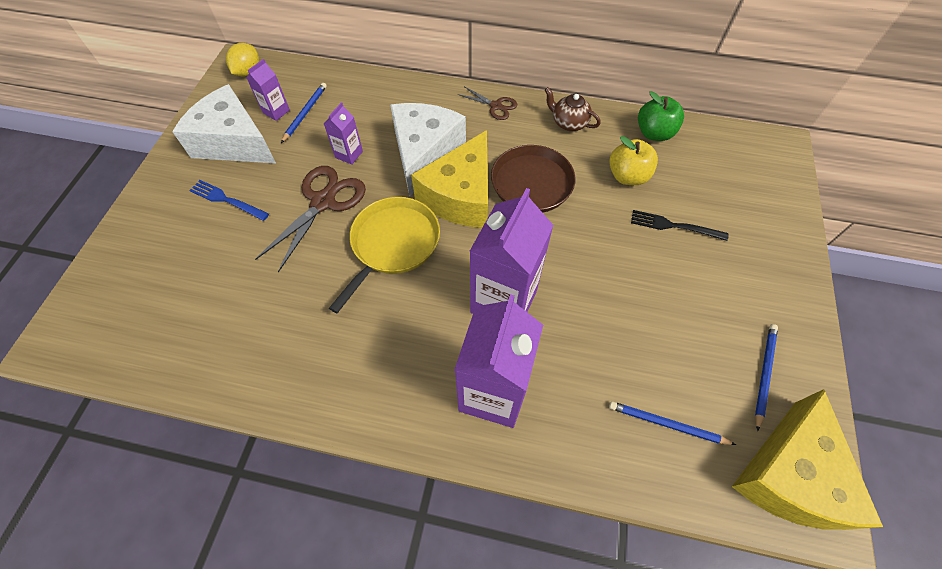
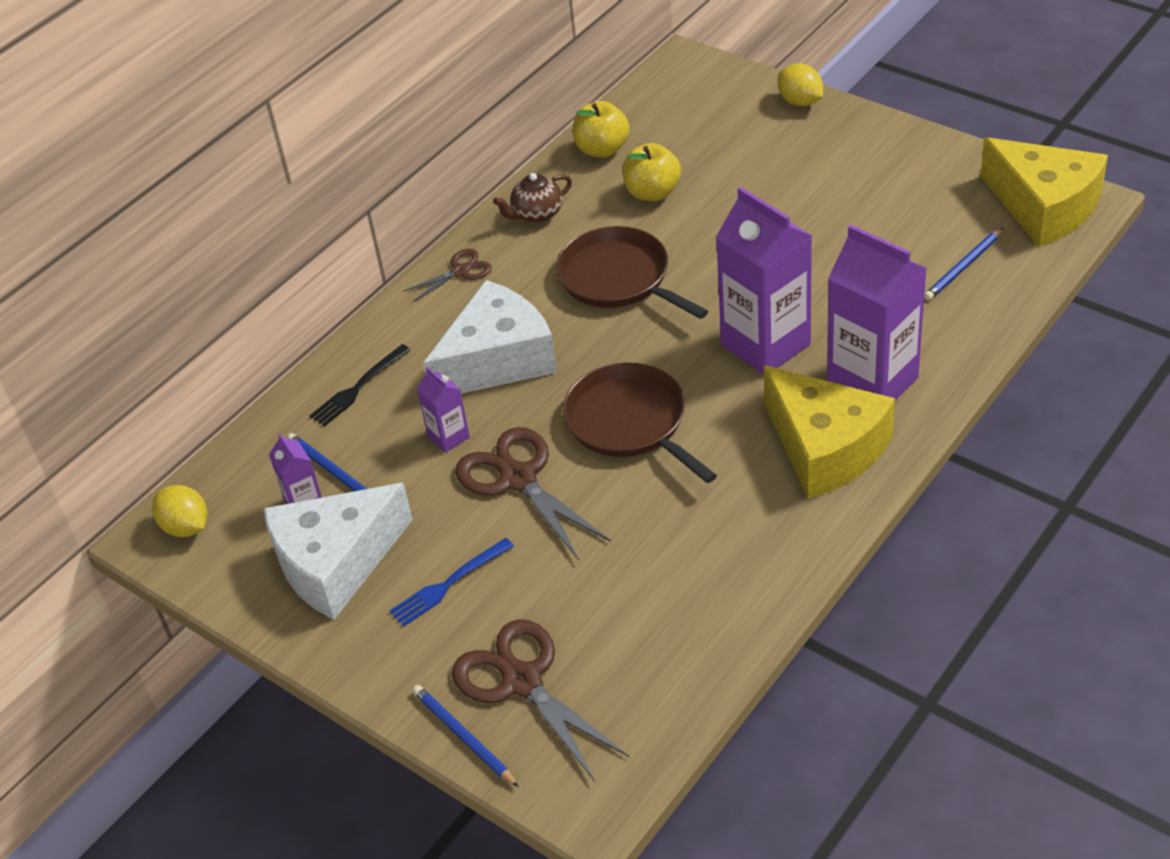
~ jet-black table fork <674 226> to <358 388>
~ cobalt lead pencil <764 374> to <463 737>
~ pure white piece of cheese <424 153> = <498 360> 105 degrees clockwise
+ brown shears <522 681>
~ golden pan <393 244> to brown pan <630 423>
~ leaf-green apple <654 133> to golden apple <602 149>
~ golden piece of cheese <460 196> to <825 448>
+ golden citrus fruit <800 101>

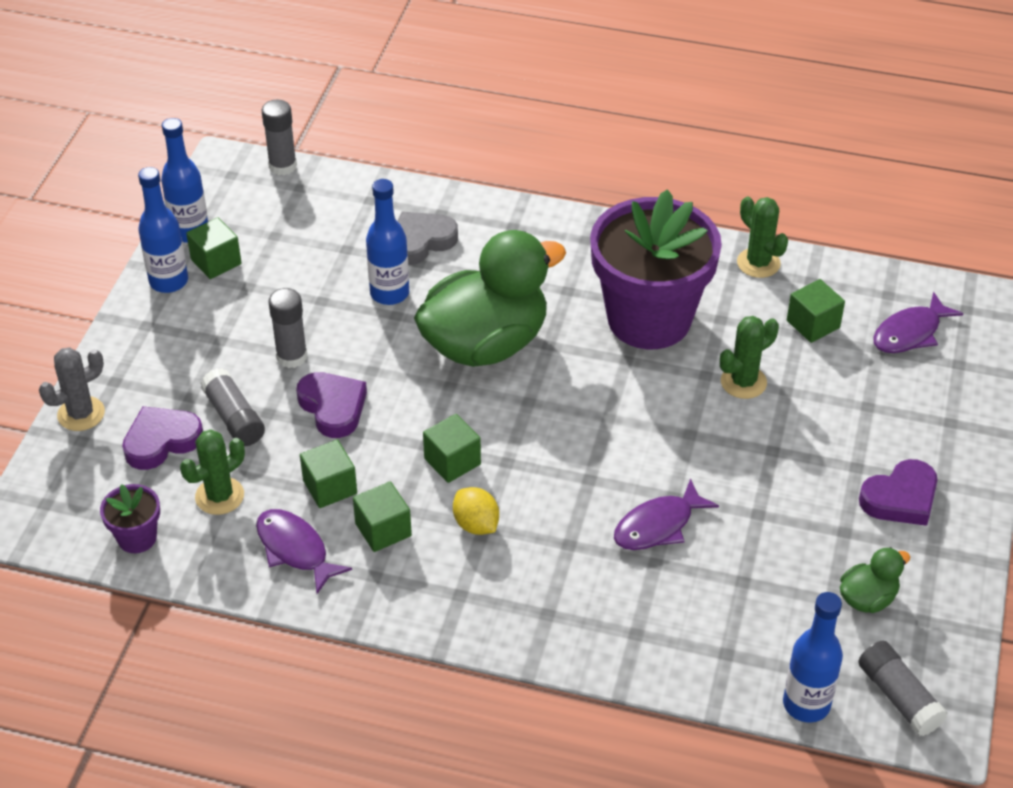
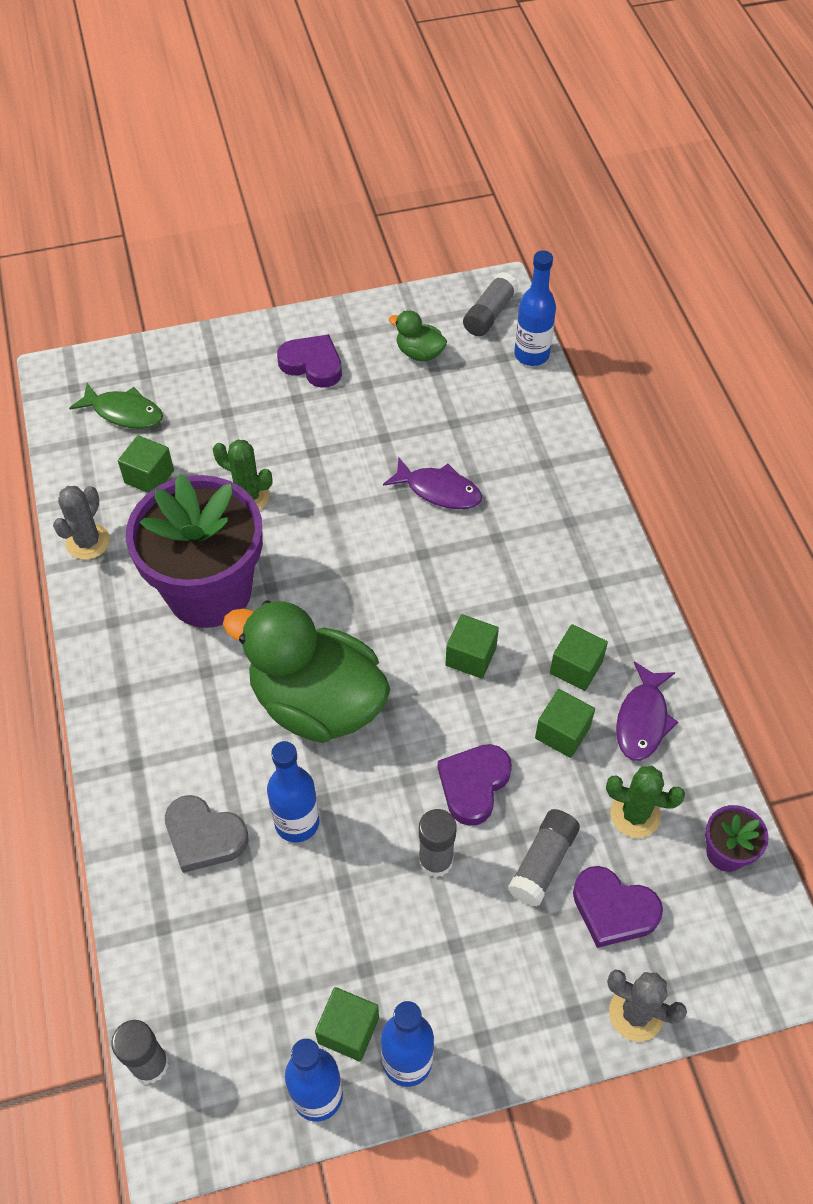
~ leaf-green cactus <758 263> to grey cactus <88 542>
~ violet fish figure <910 333> to leaf-green fish figure <124 412>
- golden citrus fruit <476 524>

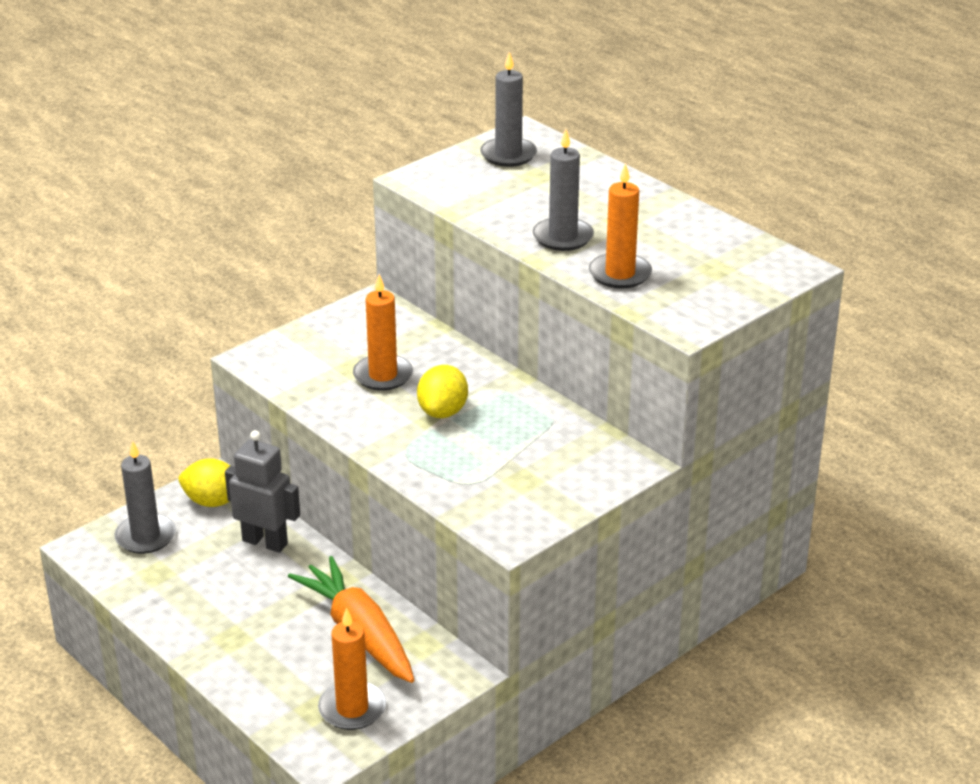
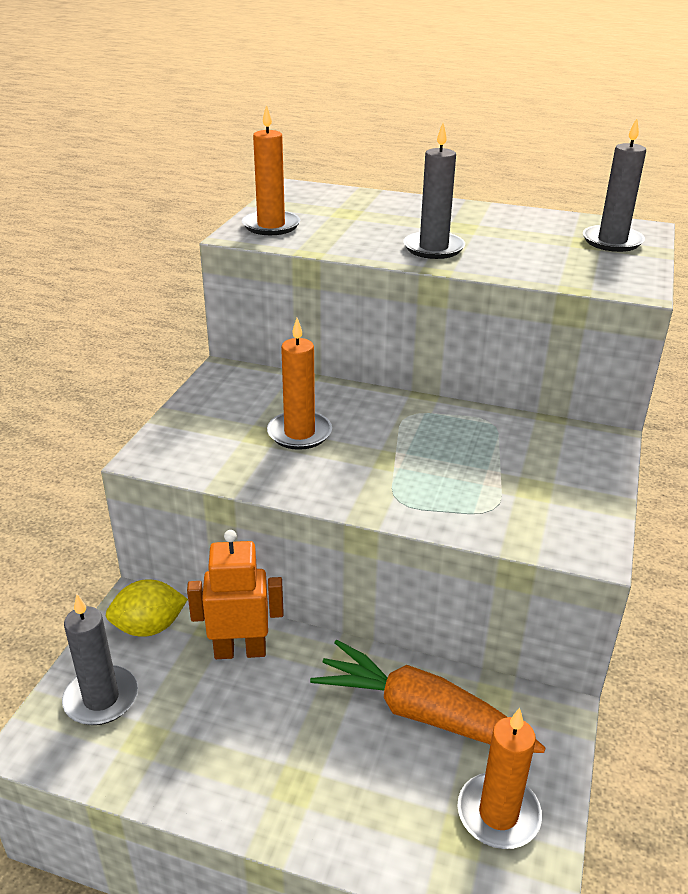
~ grey robot <265 542> to orange robot <240 650>
~ orange wax candle <620 274> to <271 226>
~ grey wax candle <508 155> to <612 241>
- golden citrus fruit <443 412>

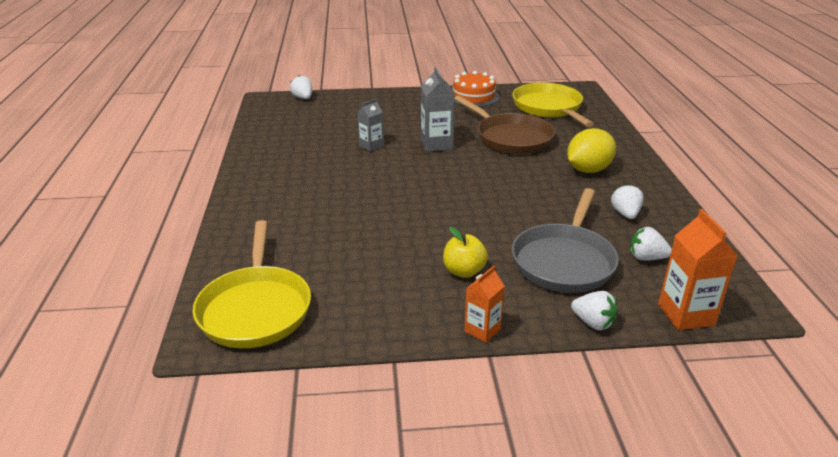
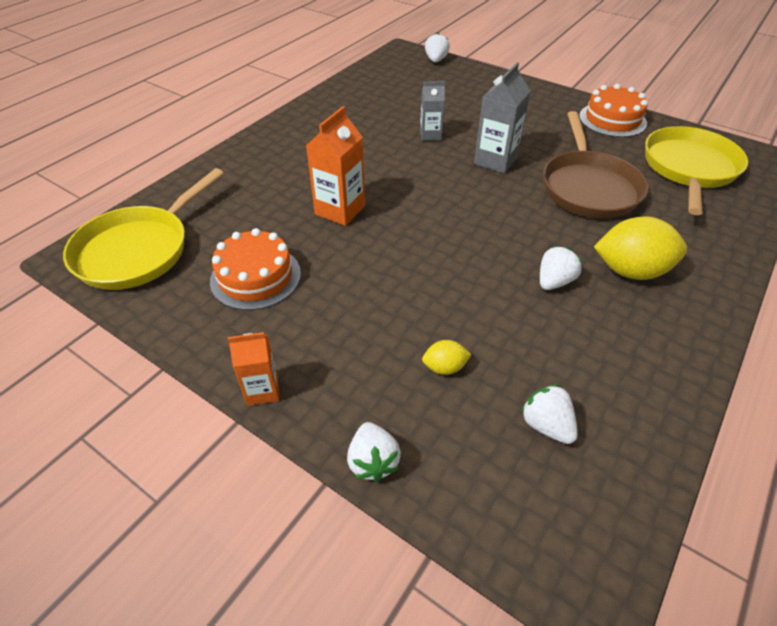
+ orange cake <255 277>
~ orange milk carton <686 314> to <340 210>
~ grey pan <564 261> to golden citrus fruit <444 367>
~ pure white toy strawberry <625 214> to <554 281>
- golden apple <464 271>

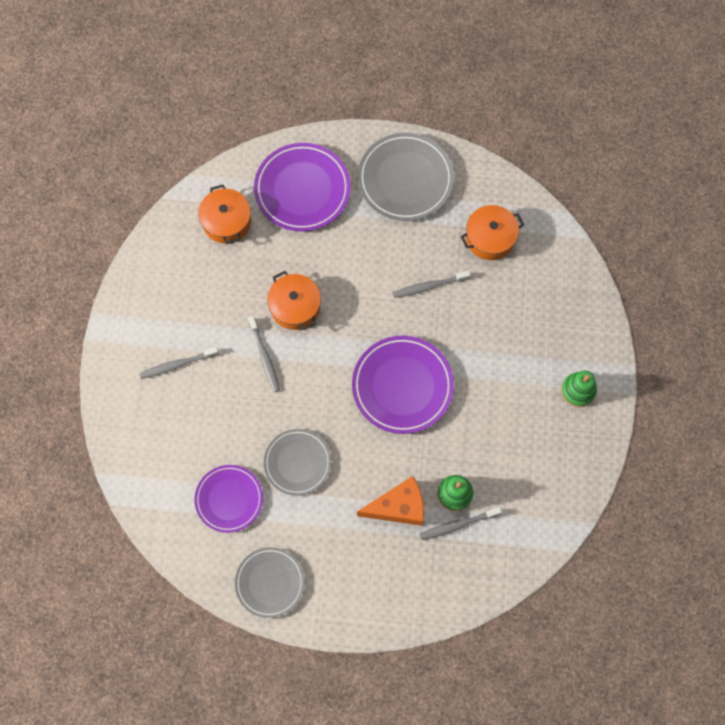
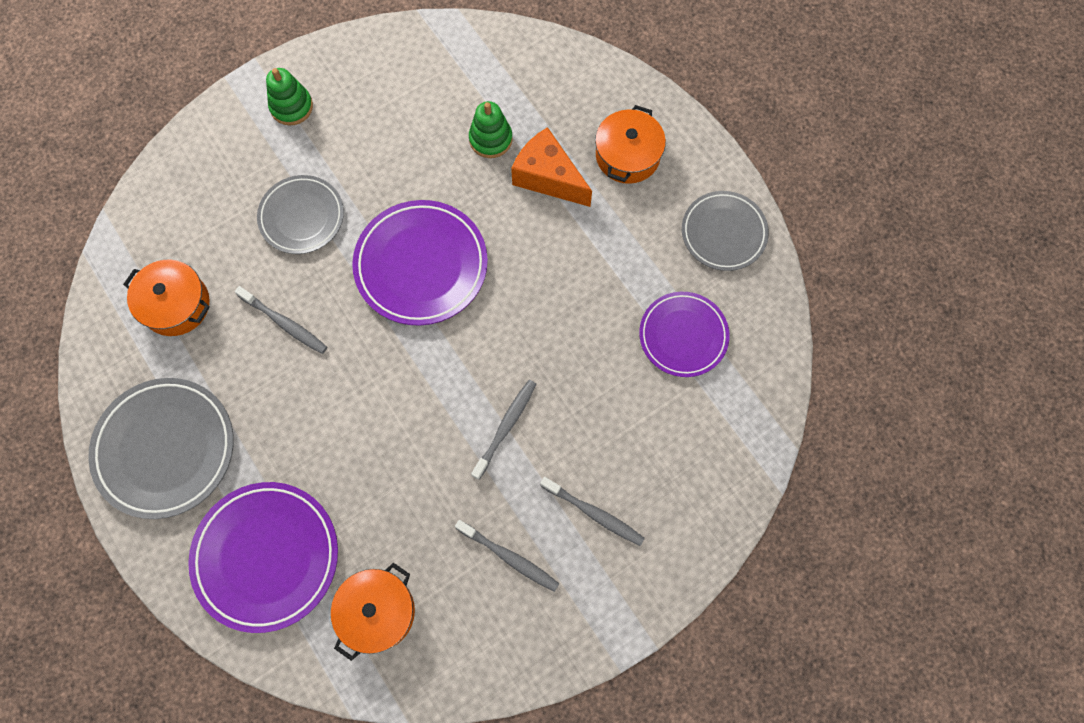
~ grey dinner plate <297 463> to <302 217>
~ grey toothbrush <458 524> to <509 557>
~ orange cooking pot <295 306> to <627 155>

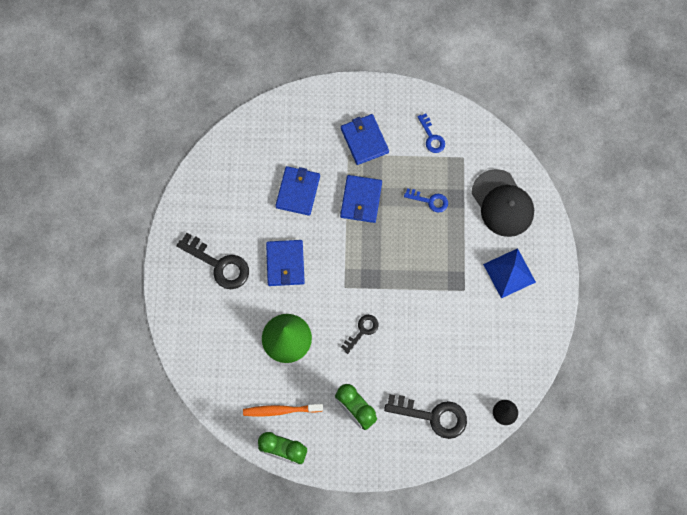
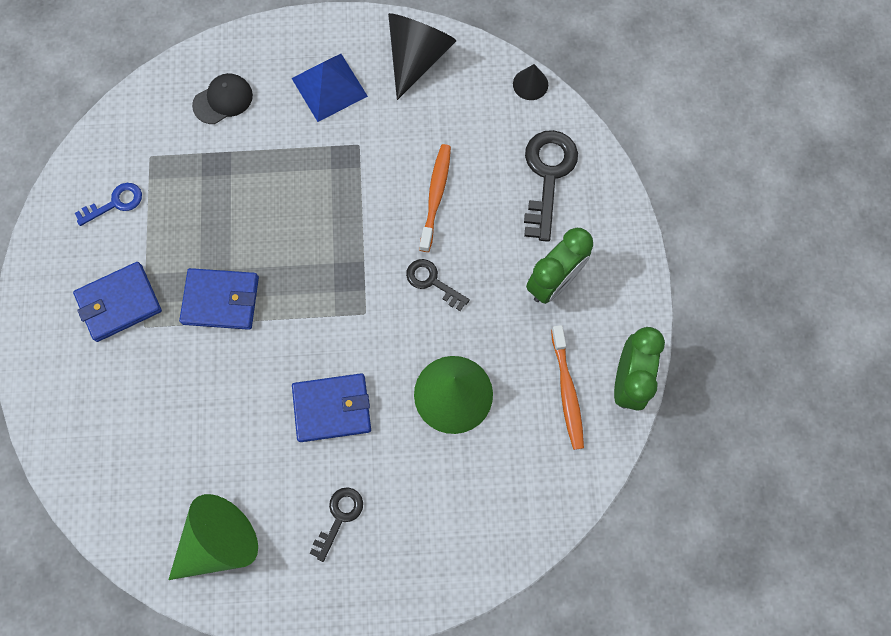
+ leaf-green solid cone <219 541>
~ jet-black baseball cap <502 203> = <223 100> x0.57
~ jet-black key <219 264> = <339 517> x0.57
+ jet-black solid cone <417 58>
+ orange toothbrush <435 196>
- cobalt card wallet <298 192>
- cobalt key <430 201>

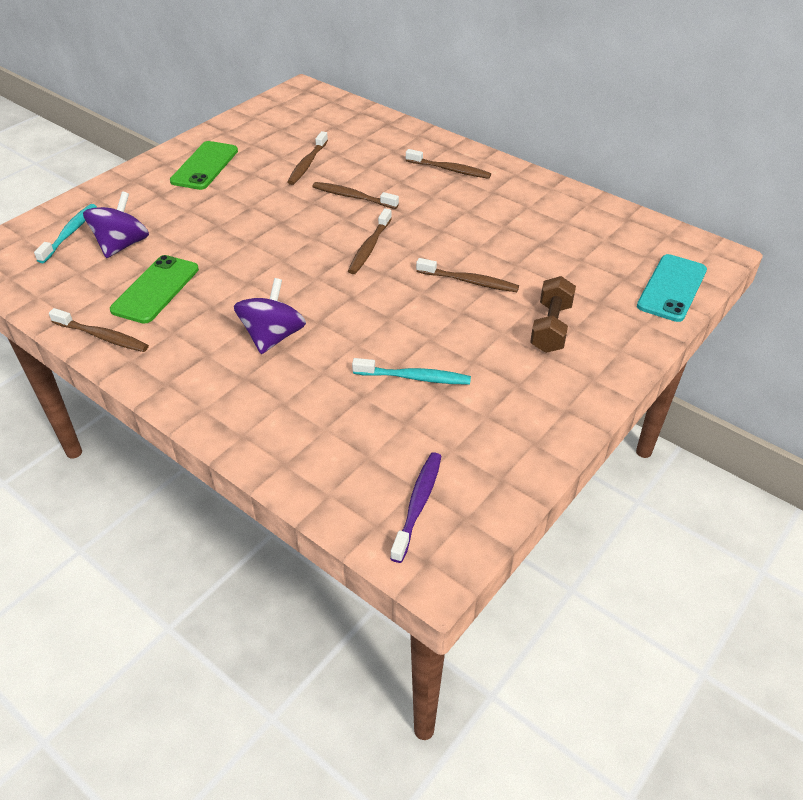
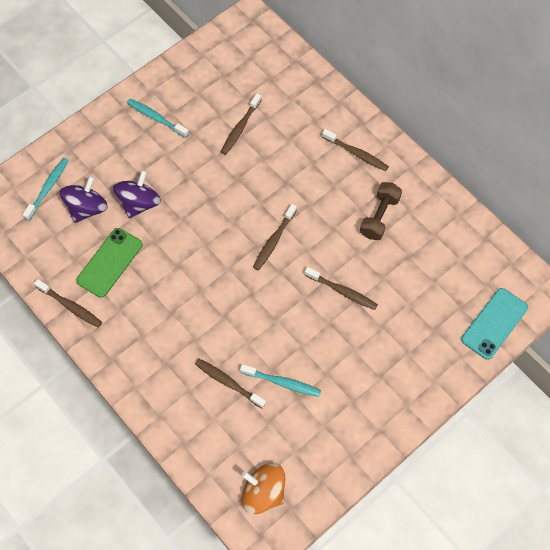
~ violet spinning top <273 337> to <139 203>
~ leaf-green smartphone <205 166> to teal toothbrush <156 118>
~ brown toothbrush <353 197> to <228 383>
~ violet toothbrush <417 505> to orange spinning top <263 492>
~ brown dumbbell <550 328> to <379 217>

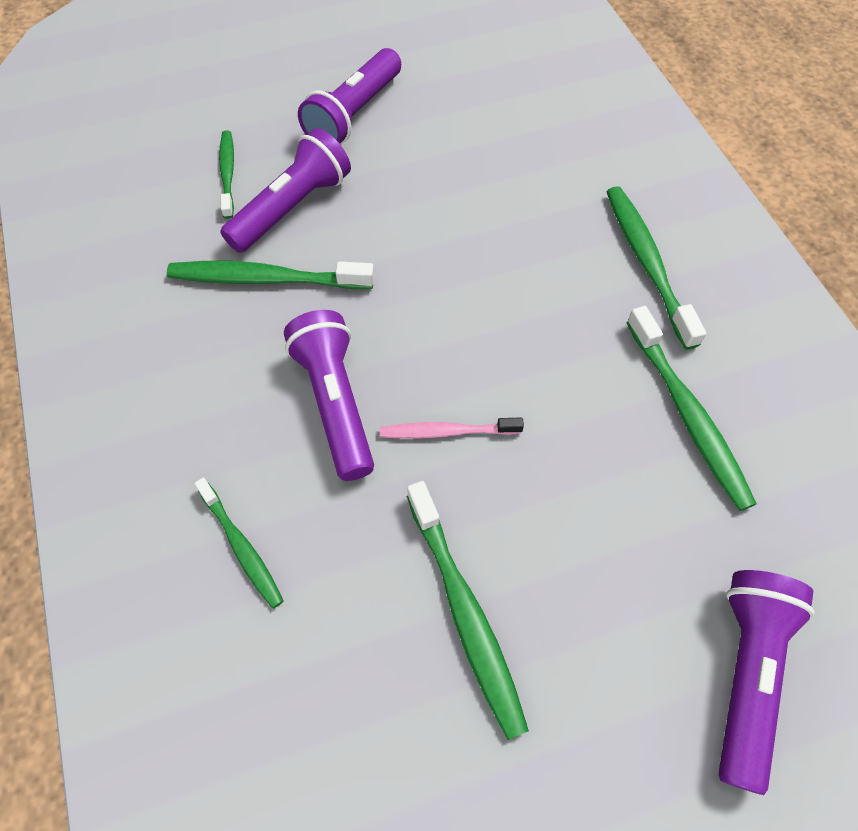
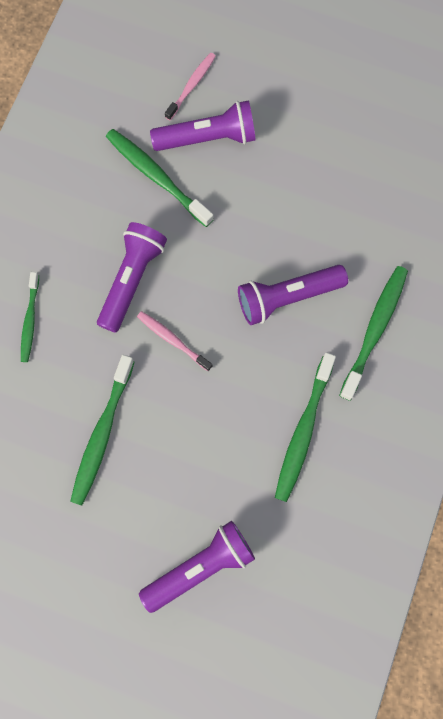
~ leaf-green toothbrush <228 173> to pink toothbrush <191 86>
~ violet torch <354 114> to <287 297>

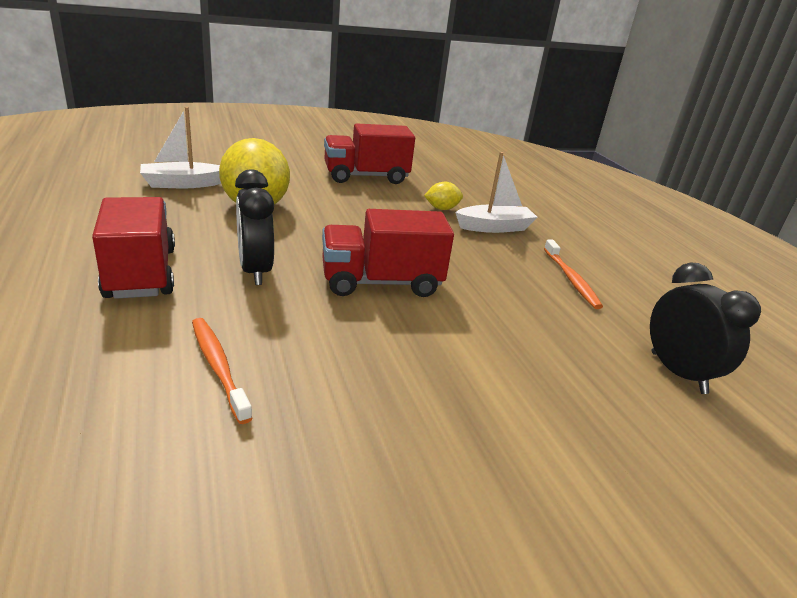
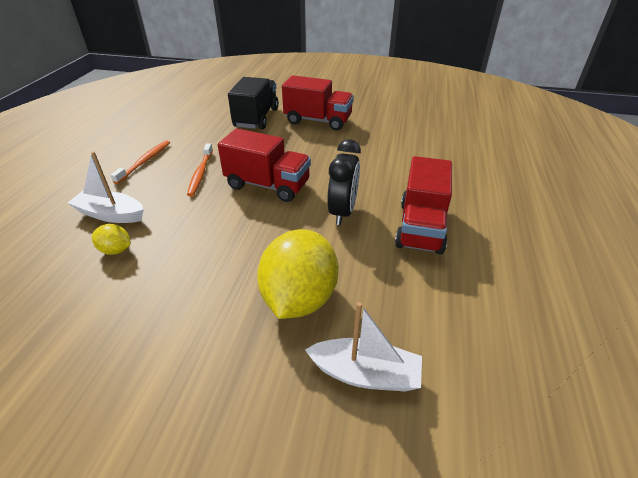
~ orange toothbrush <218 366> to <200 173>
+ jet-black lorry <256 118>
~ red lorry <366 177> to <318 121>
- jet-black bedside clock <678 373>

